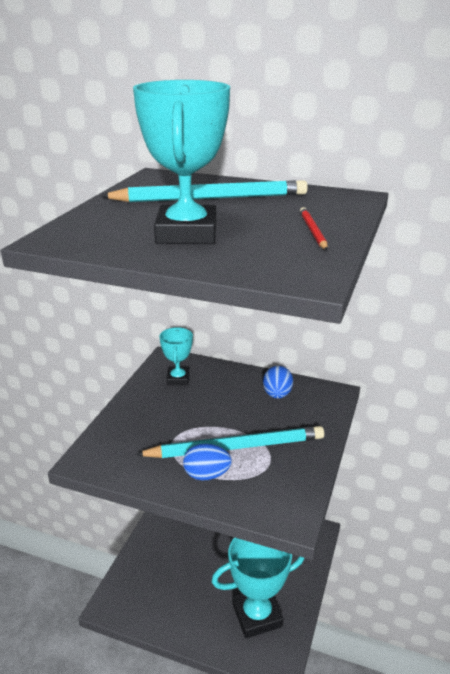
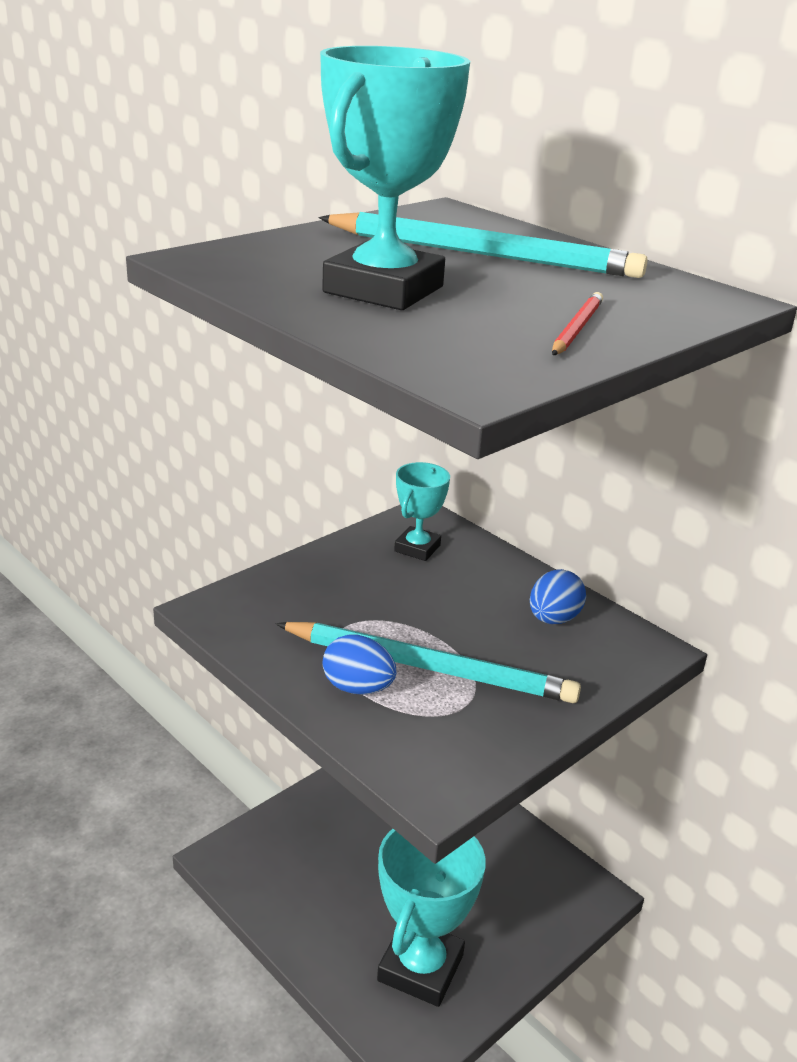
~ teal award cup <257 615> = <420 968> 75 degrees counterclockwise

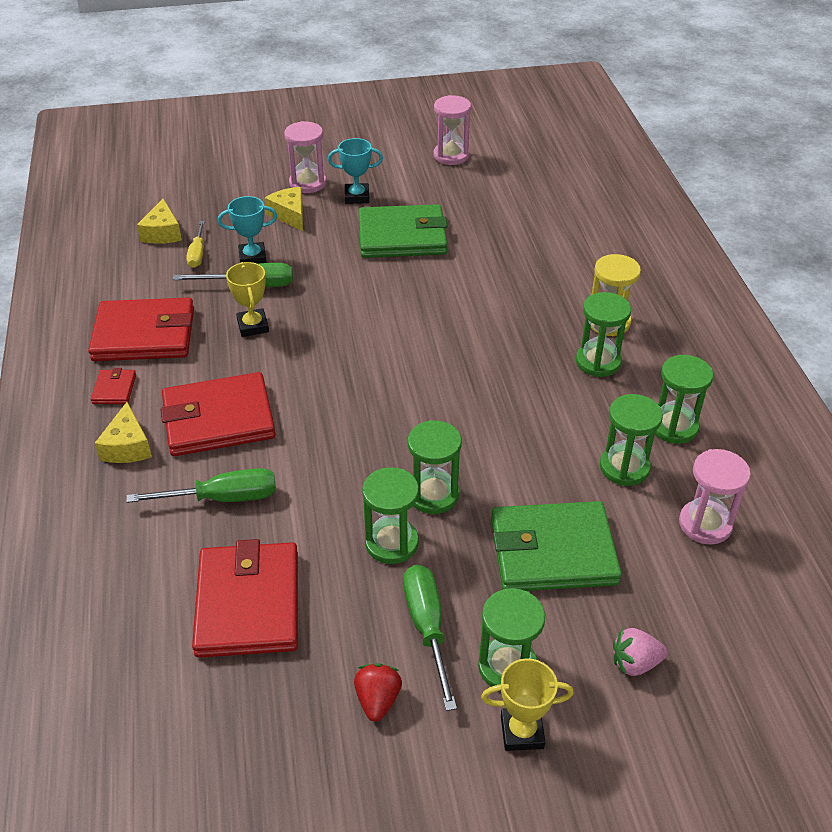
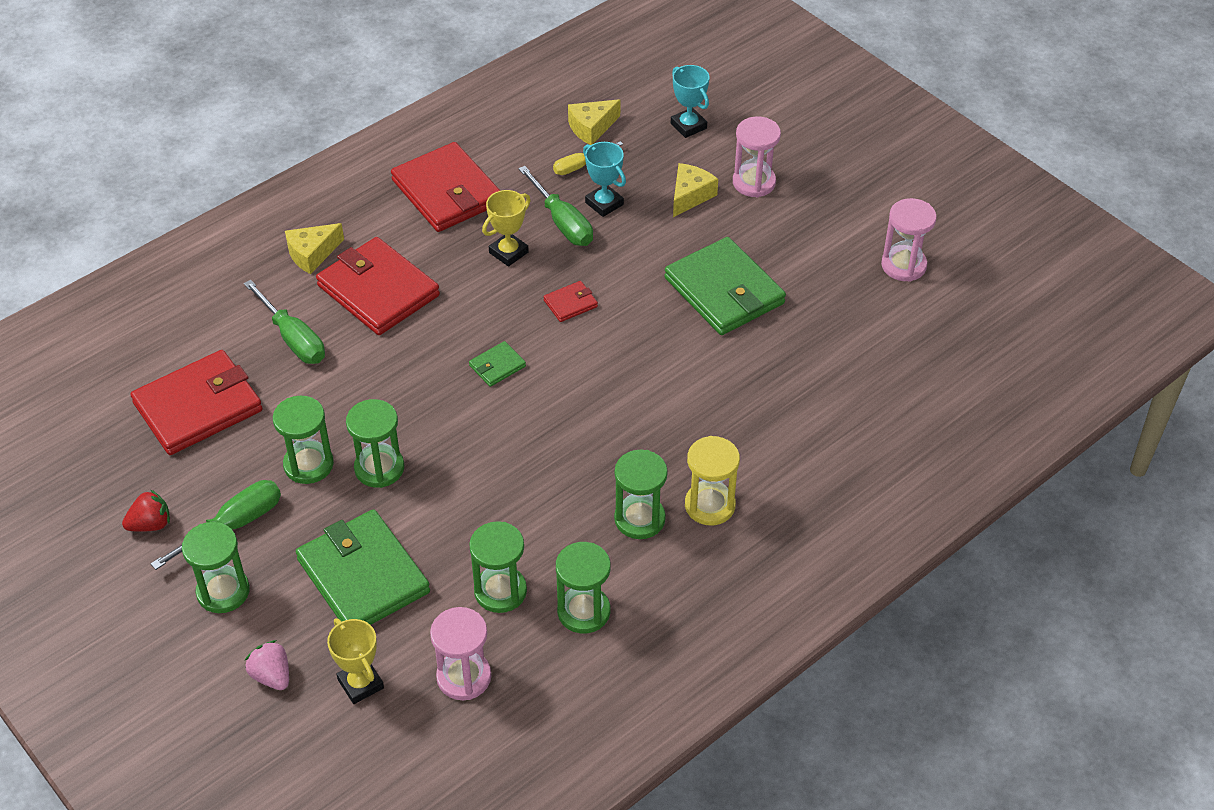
~ golden award cup <522 732> to <360 684>
+ leaf-green card wallet <497 366>
~ red card wallet <114 389> to <570 303>
~ teal award cup <357 197> to <688 126>

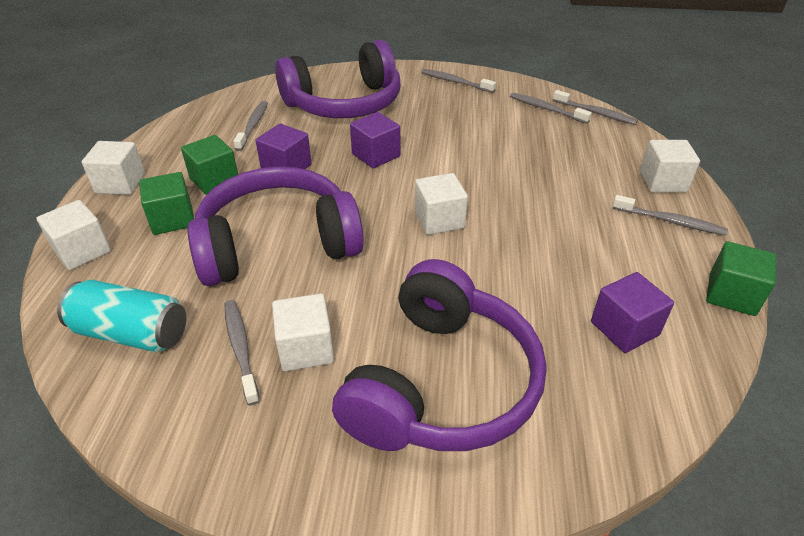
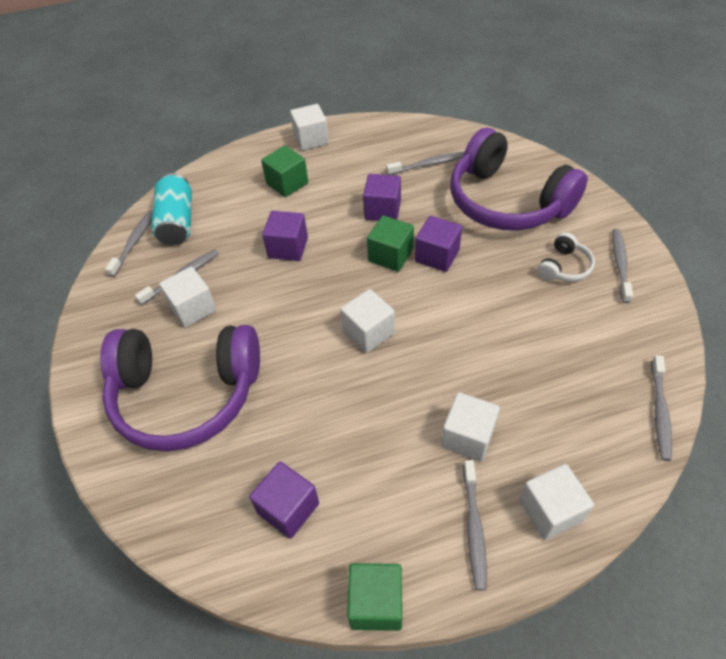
~ grey toothbrush <546 109> to <134 243>
~ violet headset <277 244> to violet solid cube <288 248>
~ leaf-green solid cube <214 180> to <390 255>
~ pure white solid cube <82 251> to <468 437>
+ pure white headset <564 267>

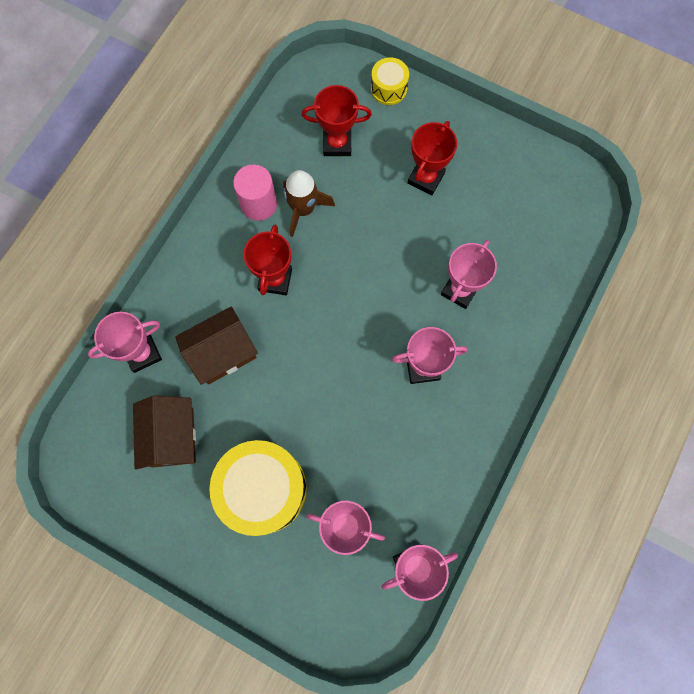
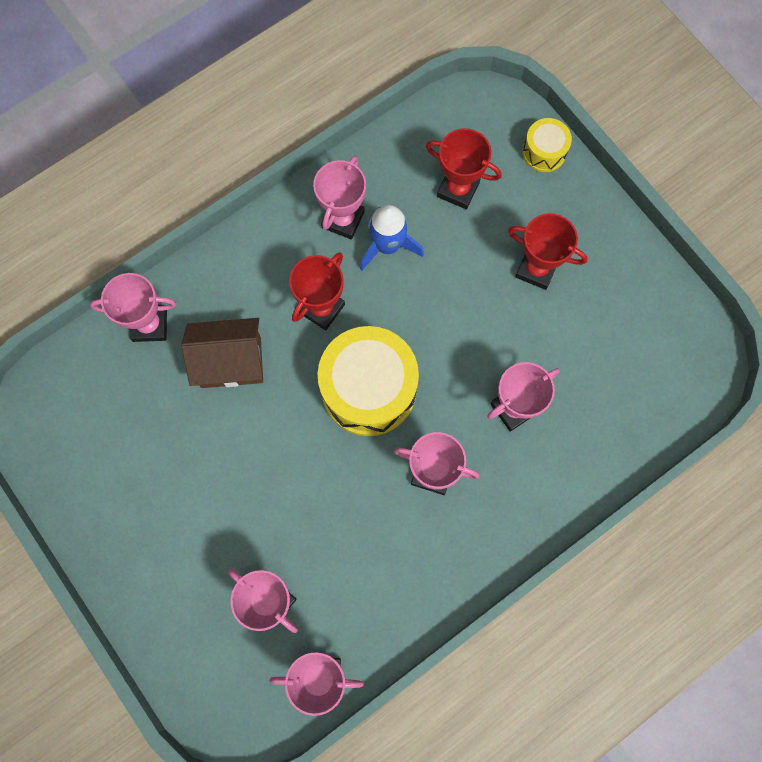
~ pink solid cylinder <259 204> to pink award cup <343 220>
~ golden drum <263 489> to <368 389>
~ brown spaceship <303 209> to cobalt spaceship <387 245>
~ red award cup <426 178> = <536 269> 60 degrees clockwise
- brown toy house <173 437>

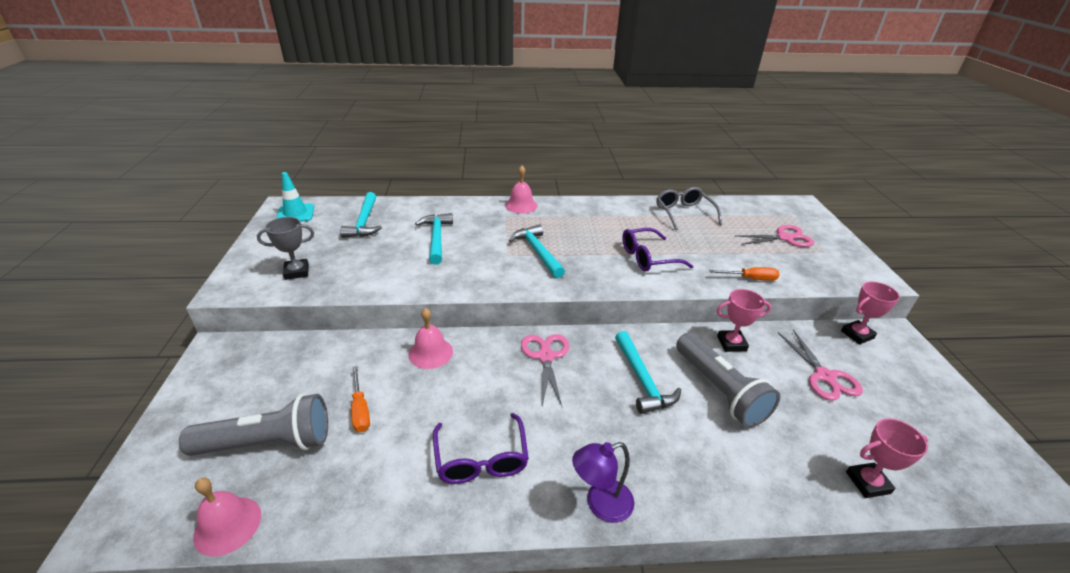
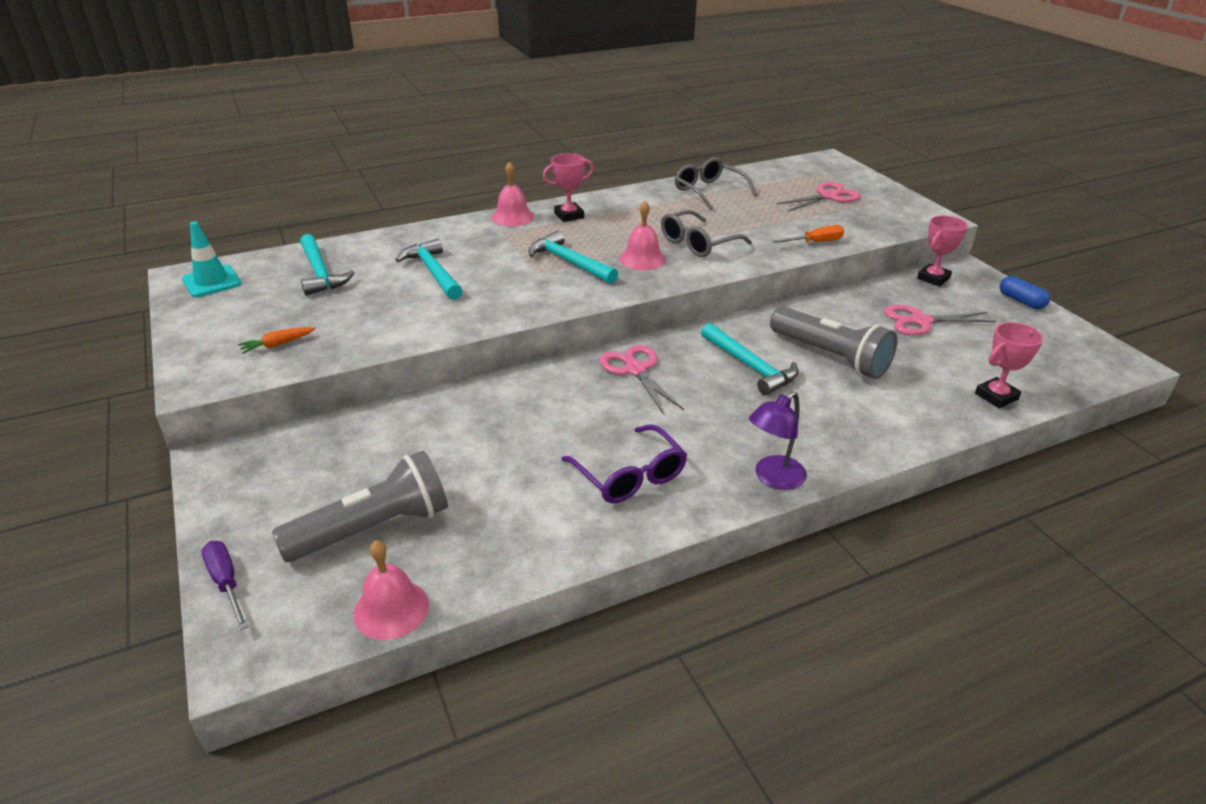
+ violet screwdriver <226 583>
~ grey award cup <296 272> to orange carrot <277 344>
~ pink award cup <731 343> to <569 215>
~ pink hand bell <430 353> to <642 259>
~ violet spectacles <648 258> to grey spectacles <698 243>
~ pink shears <824 376> = <921 321> 120 degrees clockwise
+ cobalt pill <1021 301>
- orange screwdriver <360 410>

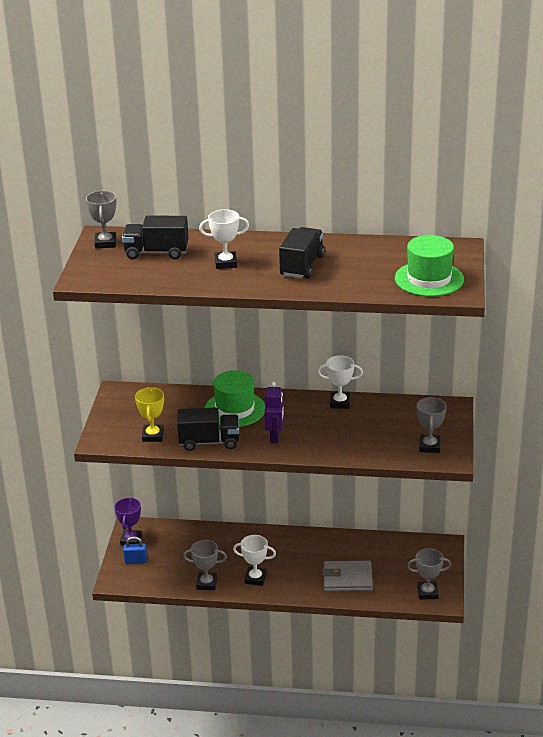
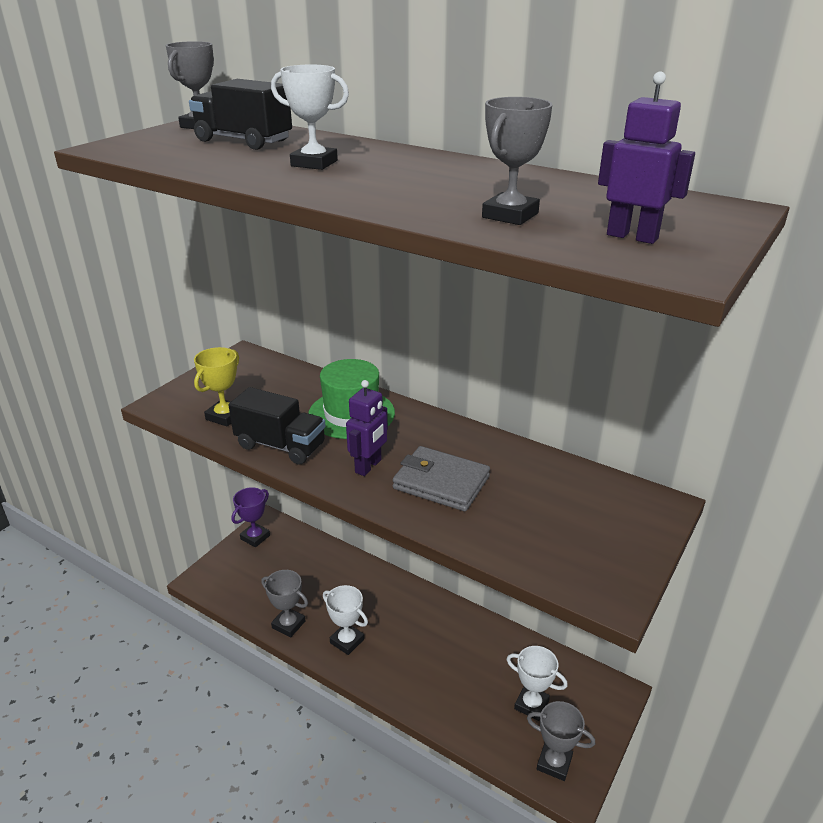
~ grey card wallet <347 579> to <441 482>
~ grey award cup <429 446> to <510 215>
~ pure white award cup <340 403> to <531 705>
~ leaf-green tall hat <429 279> to violet robot <632 237>
- cobalt small lock <136 561>
- jet-black lorry <302 266>

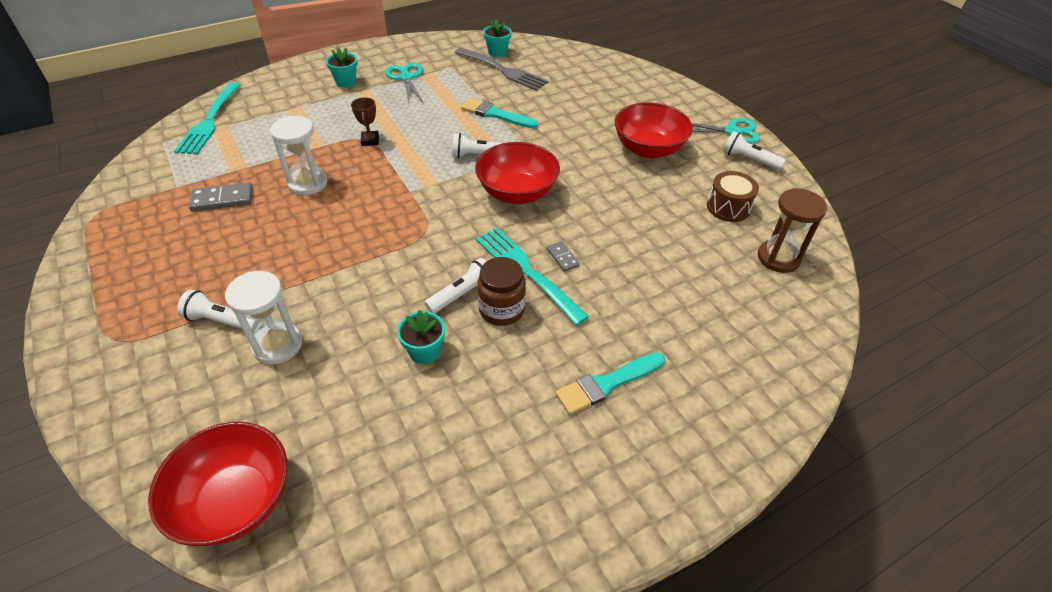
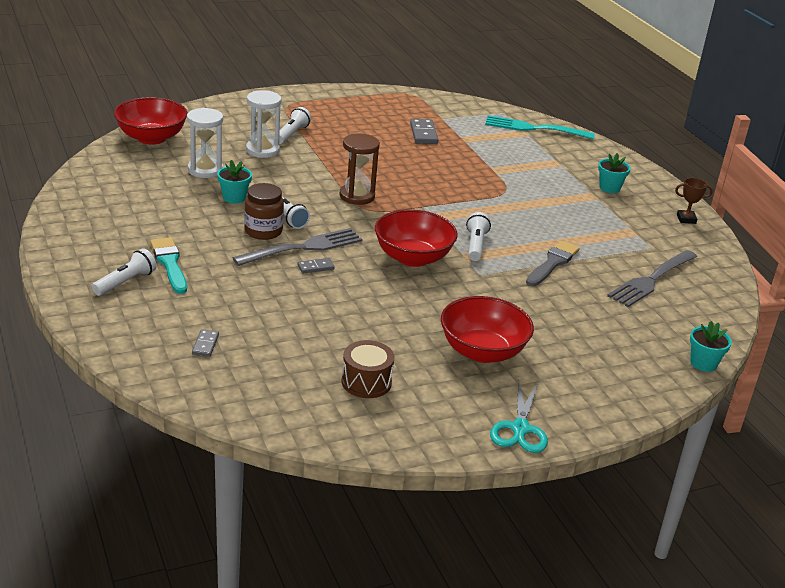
~ pure white torch <749 160> to <126 282>
~ pure white sand timer <308 183> to <205 170>
+ grey domino piece <205 344>
~ teal table fork <527 272> to grey table fork <303 248>
~ brown sand timer <778 258> to <357 196>
~ teal brush <495 114> to grey brush <552 263>
~ brown award cup <370 140> to <686 219>
~ teal plant pot <497 52> to <703 363>
- teal shears <406 78>

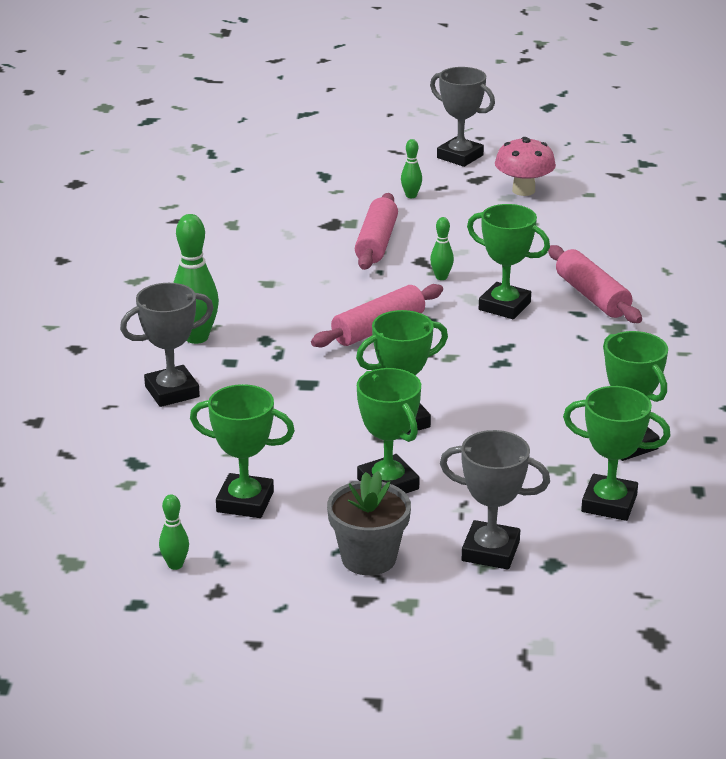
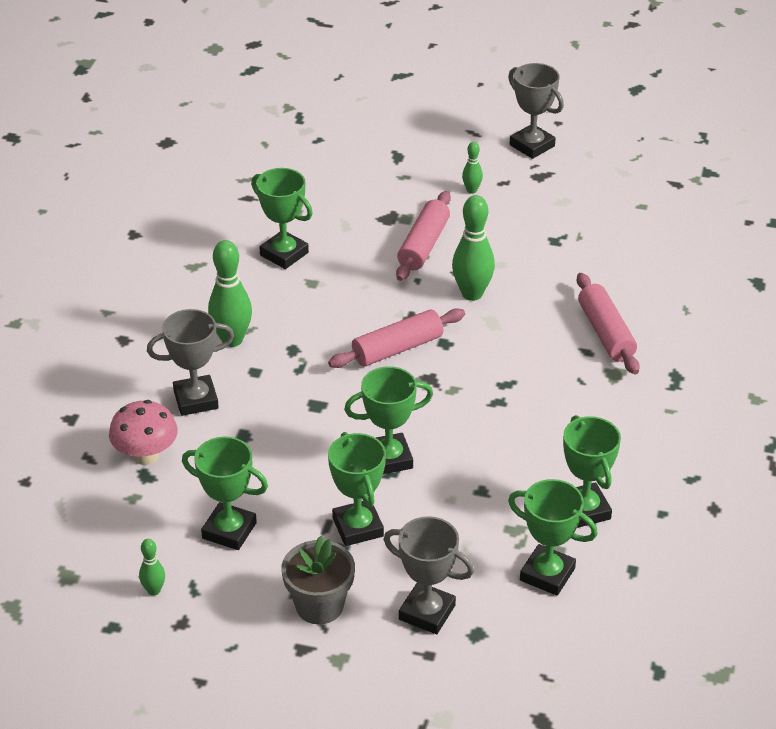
~ pink mushroom <523 190> to <146 455>
~ leaf-green award cup <504 306> to <284 254>
~ leaf-green tenpin <441 277> = <472 294> x1.93

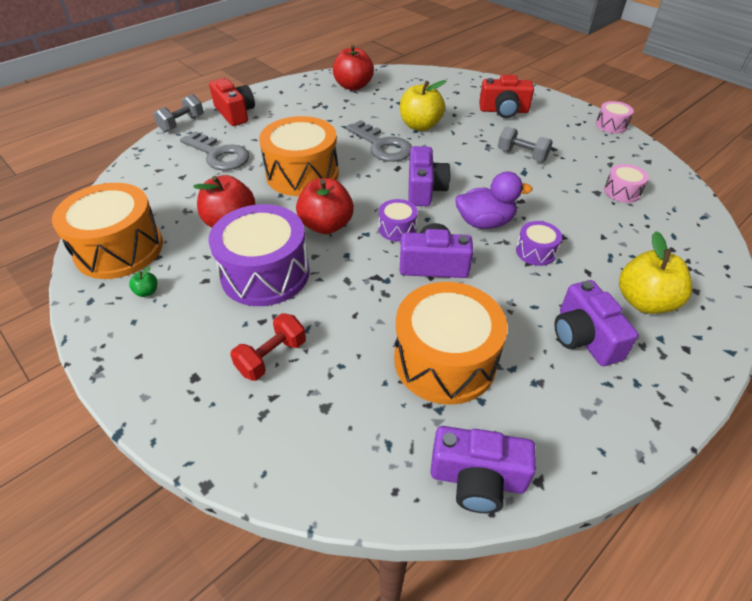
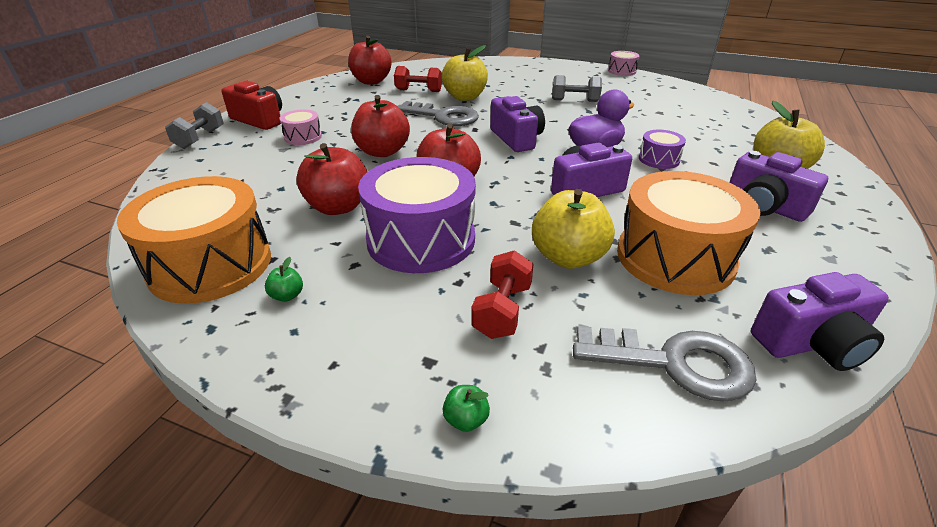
~ pink drum <622 192> to <303 137>
~ orange drum <302 174> to red apple <382 152>
+ red dumbbell <419 91>
+ leaf-green apple <466 420>
+ golden apple <568 257>
~ grey key <219 155> to <674 363>
- violet drum <397 228>
- red camera <504 111>

